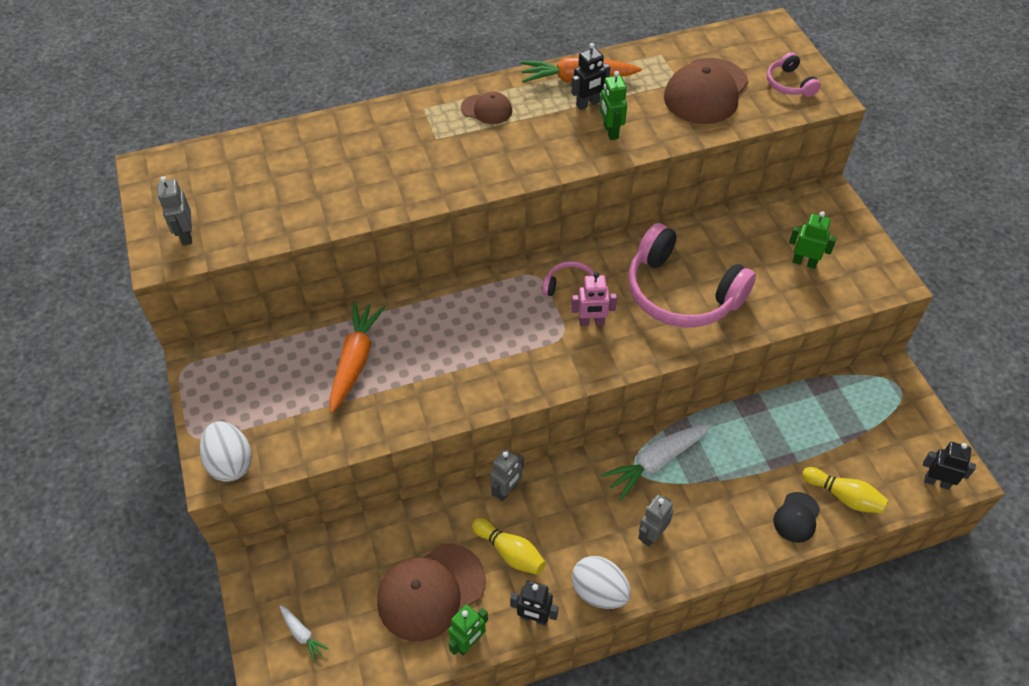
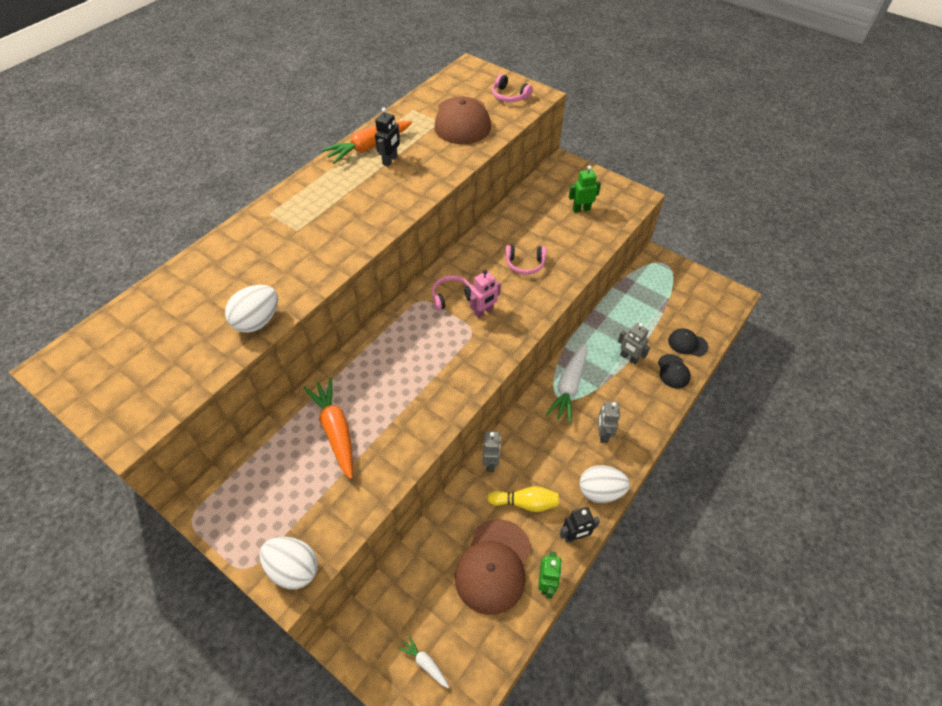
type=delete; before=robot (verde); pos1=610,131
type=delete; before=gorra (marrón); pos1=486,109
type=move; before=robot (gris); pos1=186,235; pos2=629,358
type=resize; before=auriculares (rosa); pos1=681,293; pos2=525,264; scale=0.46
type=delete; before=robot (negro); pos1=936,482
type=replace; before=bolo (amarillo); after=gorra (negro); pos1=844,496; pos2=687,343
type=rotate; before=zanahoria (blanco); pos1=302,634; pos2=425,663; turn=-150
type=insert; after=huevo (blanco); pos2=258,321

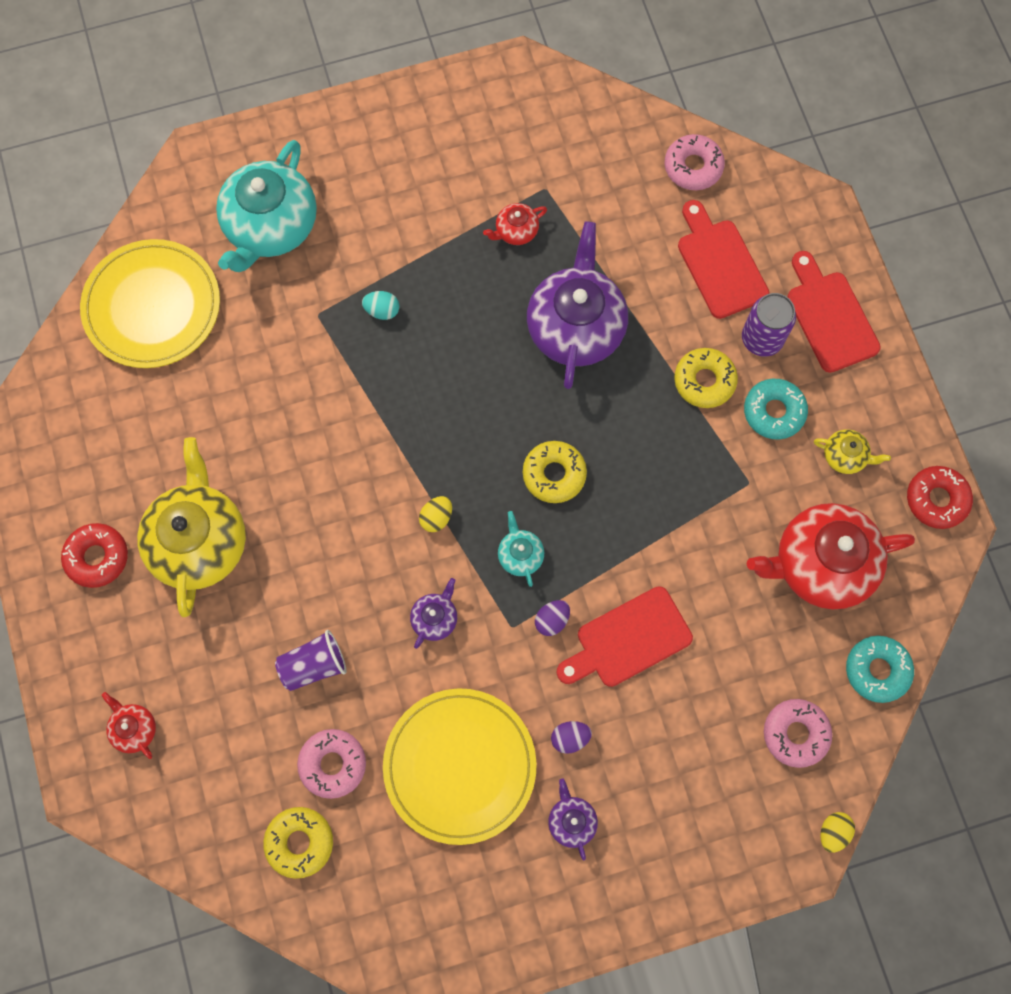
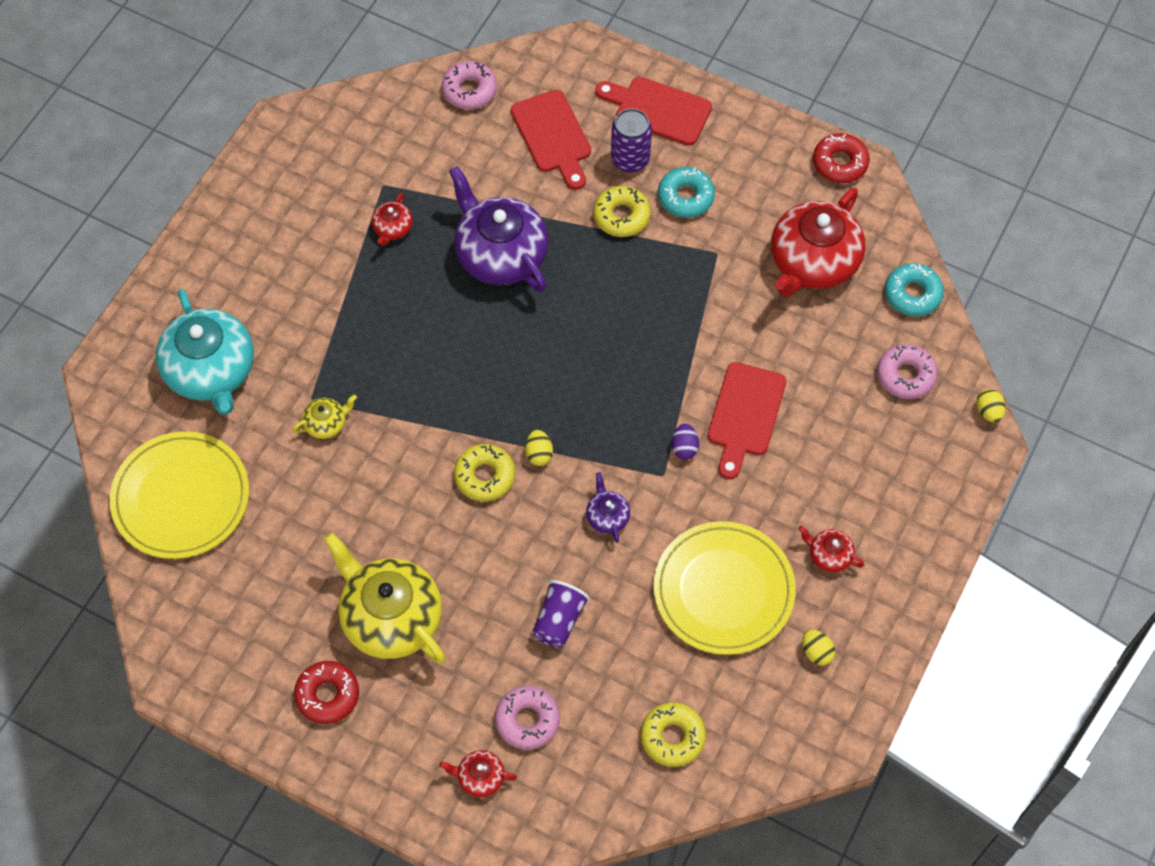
type=rotate; before=tabla de cortar (rojo); pos1=719,264; pos2=553,136; turn=-135
type=delete; before=huevo (turquesa); pos1=382,311
type=move; before=tetera (amarillo); pos1=845,456; pos2=326,423
type=move; before=rosquilla (amarillo); pos1=554,474; pos2=485,476
type=delete; before=tetera (turquesa); pos1=520,555
type=delete; before=huevo (morado); pos1=570,738
type=move; before=rosquilla (rosa); pos1=333,764; pos2=527,720
type=recolor; before=tetera (morado); after=tetera (rojo); pos1=571,821; pos2=829,555
type=insert; after=huevo (amarillo); pos2=816,652

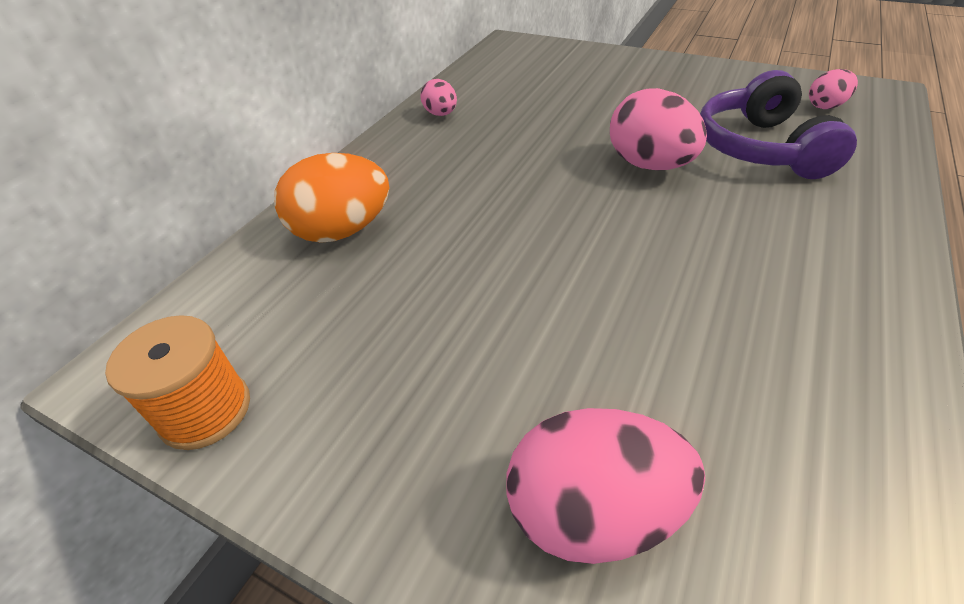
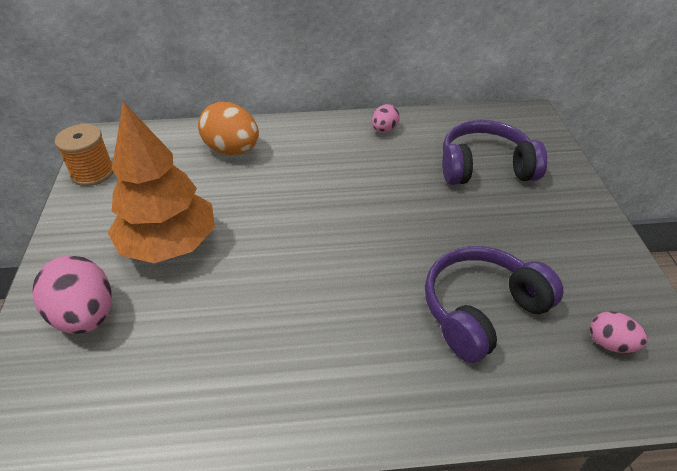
type=delete; before=huevo (rosa); pos1=649,165
type=insert; after=árbol (naranja); pos2=169,244
type=insert; after=auriculares (morado); pos2=485,167

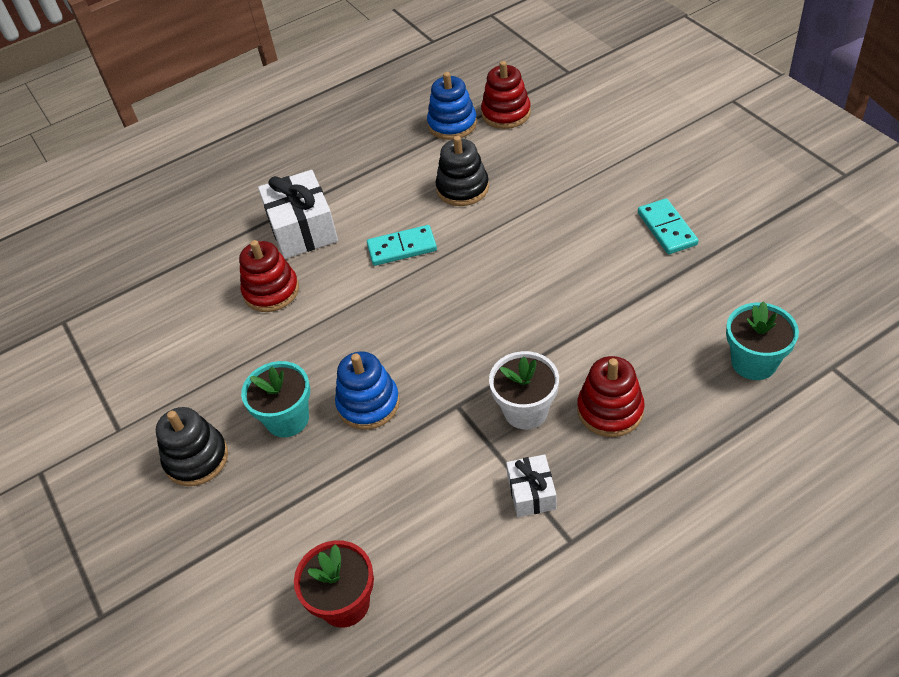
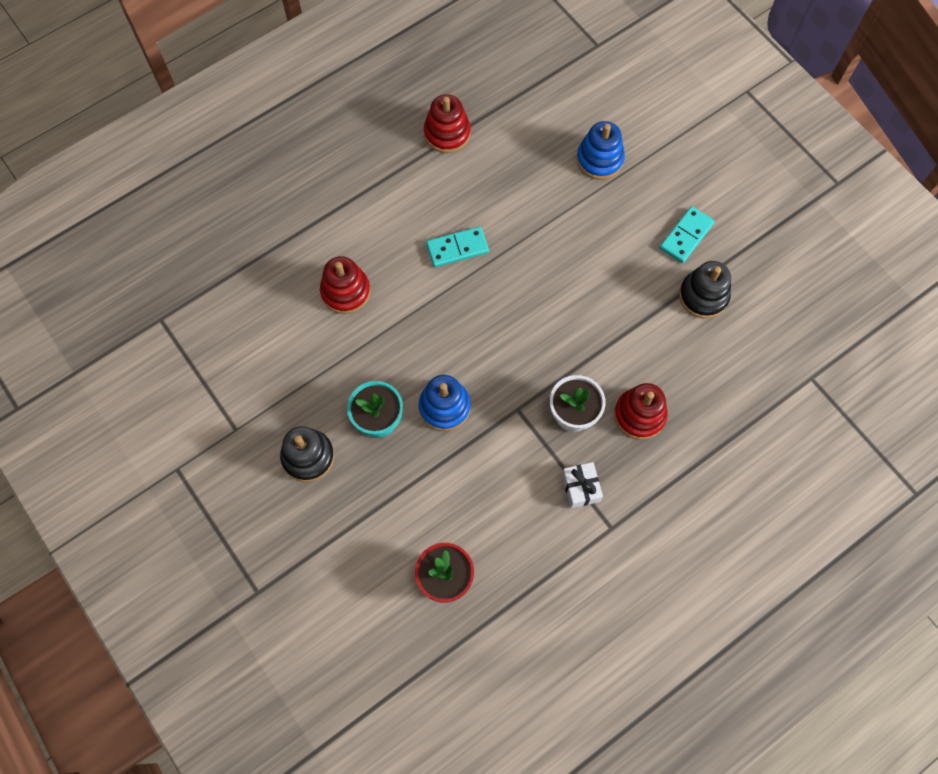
type=move; before=juguete apilable (rojo); pos1=506,113; pos2=447,133
type=move; before=juguete apilable (azul); pos1=452,124; pos2=599,159
type=move; before=juguete apilable (negro); pos1=462,188; pos2=703,296
type=delete; before=regalo (blanco); pos1=302,229
type=rotate; before=ficha de dominó (turquesa); pos1=666,229; pos2=686,236; turn=60
type=delete; before=maceta (turquesa); pos1=754,362

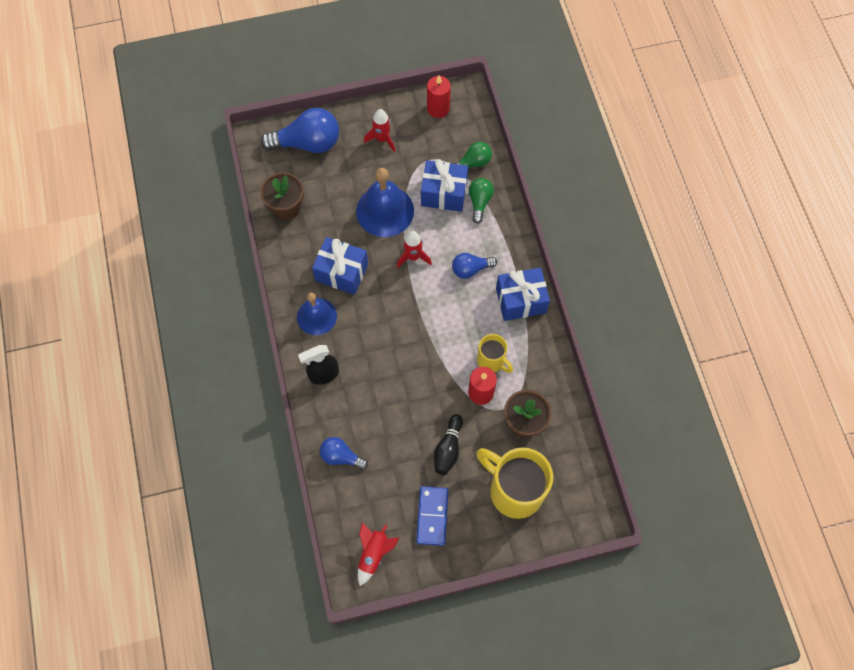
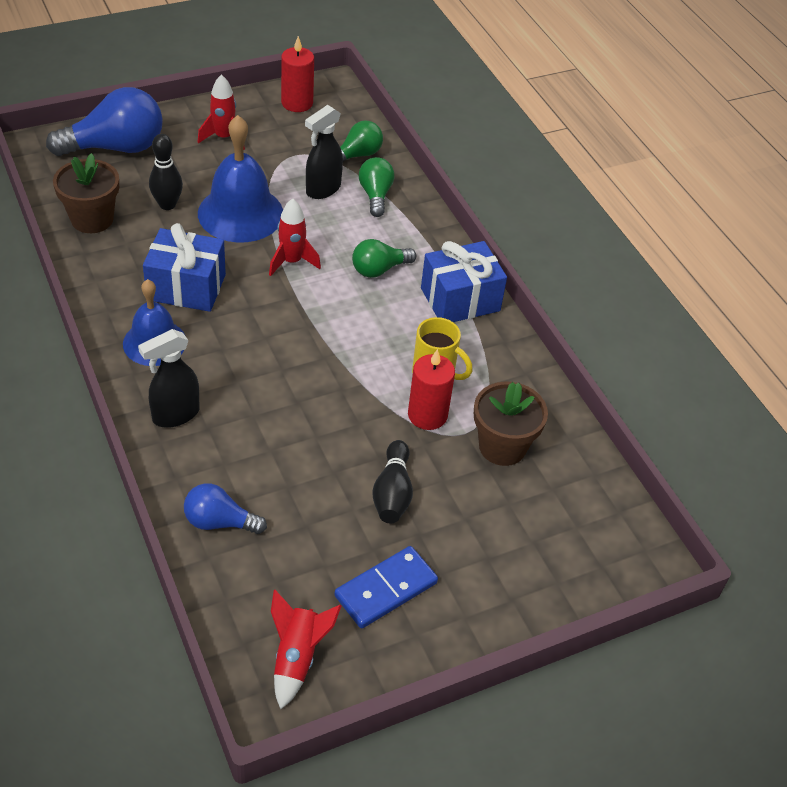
type=replace; before=regalo (azul); after=pulverizador (negro); pos1=444,193; pos2=323,189
type=recolor; before=bombilla (azul); after=bombilla (verde); pos1=470,269; pos2=379,269
type=delete; before=taza (amarillo); pos1=514,490
type=rotate; before=ficha de dominó (azul); pos1=432,516; pos2=386,589; turn=60
type=insert; after=bolo (negro); pos2=167,204

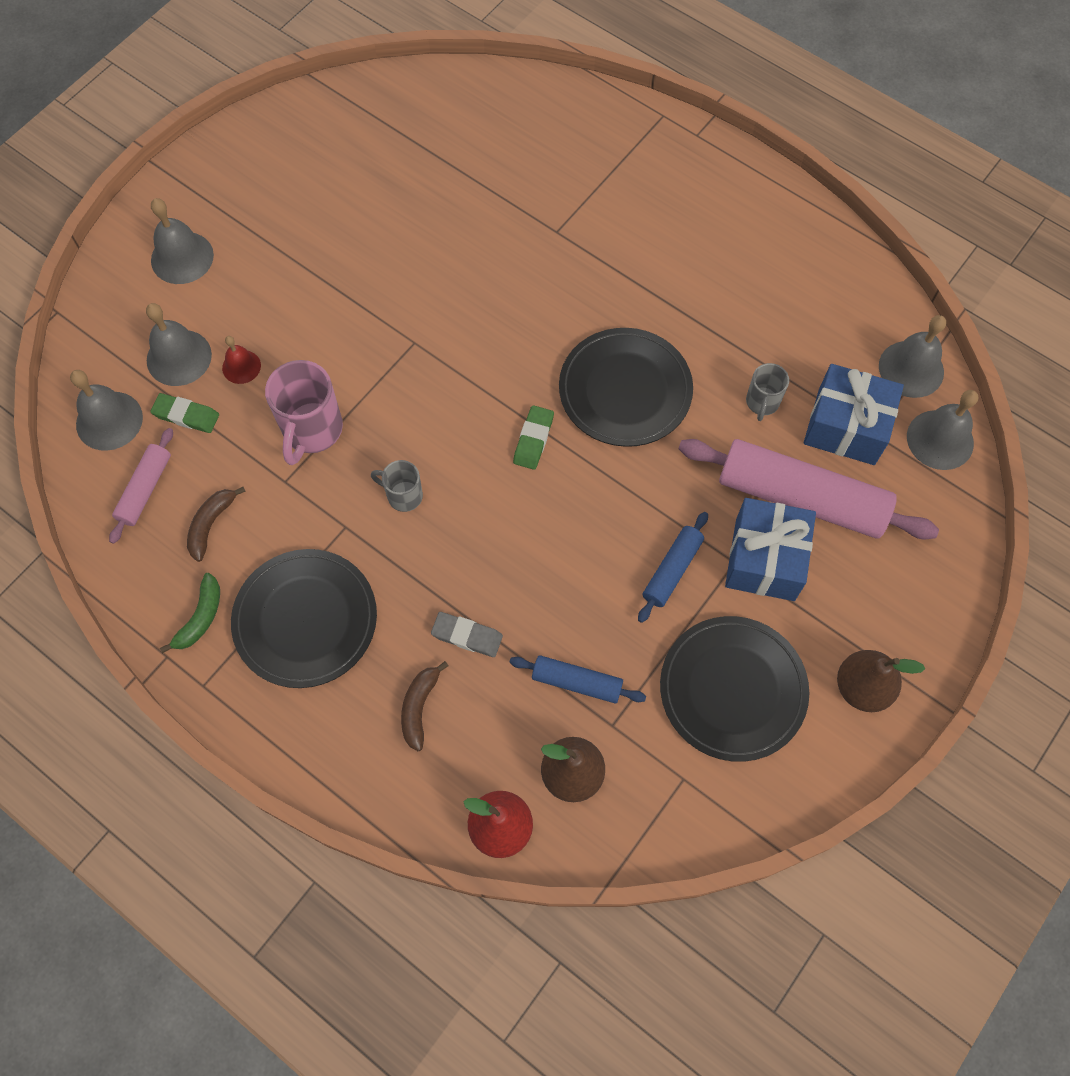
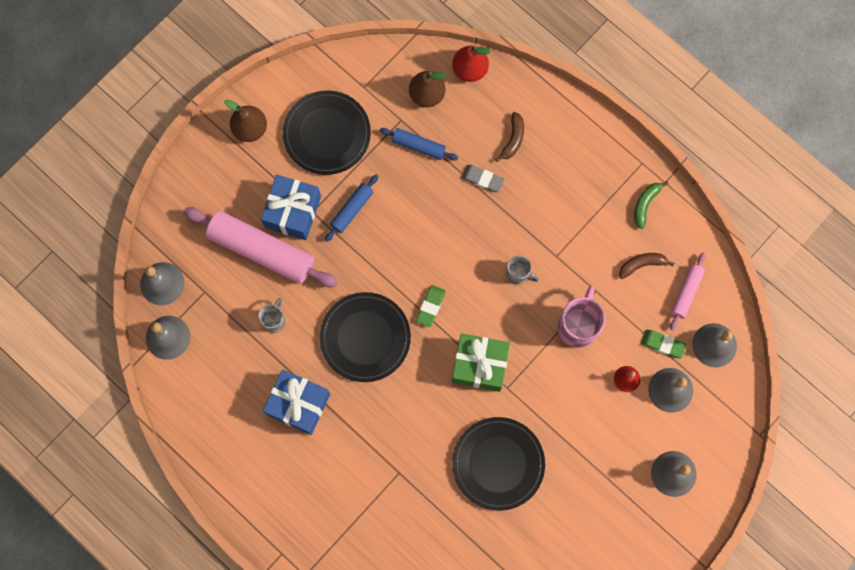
type=move; before=regalo (azul); pos1=846,426; pos2=298,404
type=rotate; before=plátano (marrón); pos1=211,524; pos2=642,264; turn=-135
type=move; before=plato (negro); pos1=305,620; pos2=498,464
type=insert; after=regalo (verde); pos2=479,365

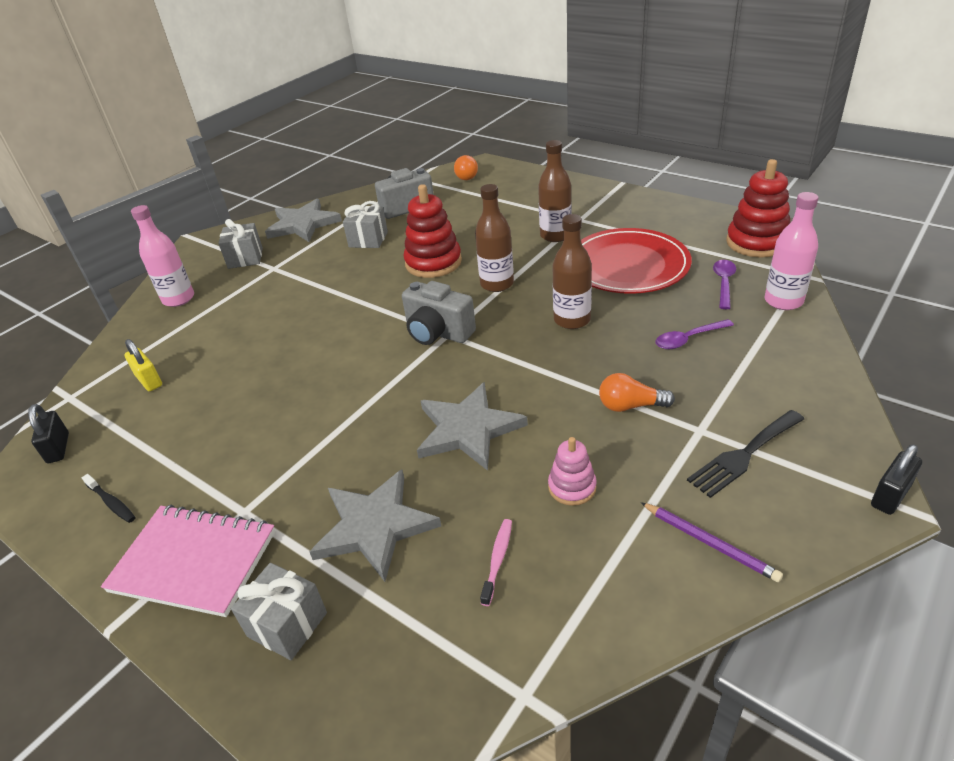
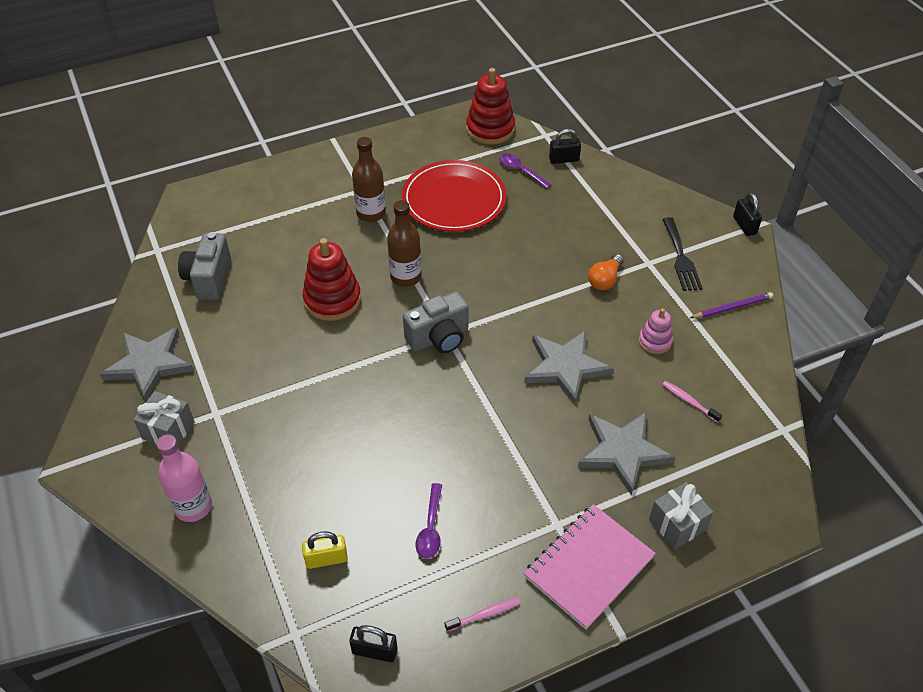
type=delete; before=bombilla (naranja); pos1=467,175
type=replace; before=botella (rosa); after=candado (negro); pos1=783,301; pos2=564,159
type=delete; before=regalo (gris); pos1=368,240
type=delete; before=botella (marrón); pos1=572,320
type=move; before=cuchara (morado); pos1=688,339; pos2=430,528
type=recolor; before=cepillo de dientes (negro); after=cepillo de dientes (rosa); pos1=111,502; pos2=484,614

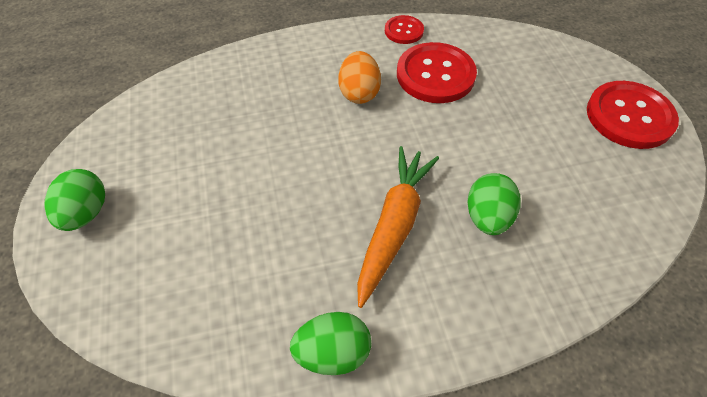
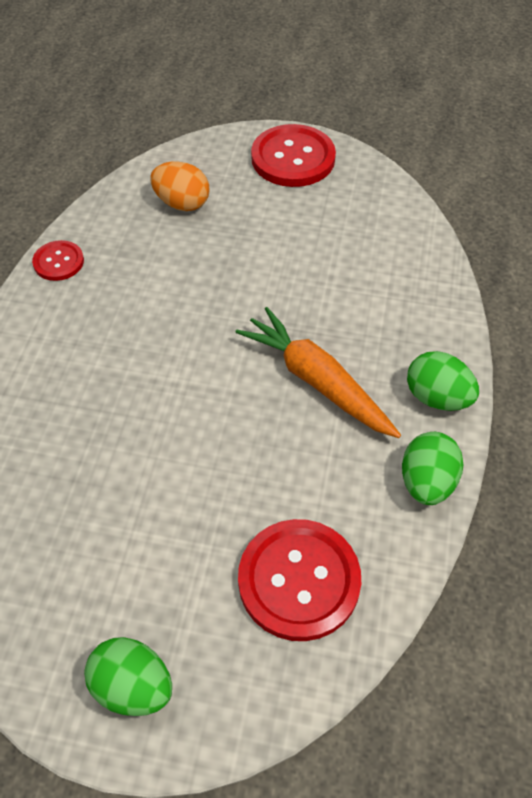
type=move; before=botón (rojo); pos1=435,75; pos2=299,580
type=move; before=huevo (naranja); pos1=359,93; pos2=182,203
type=move; before=huevo (verde); pos1=487,217; pos2=437,397

